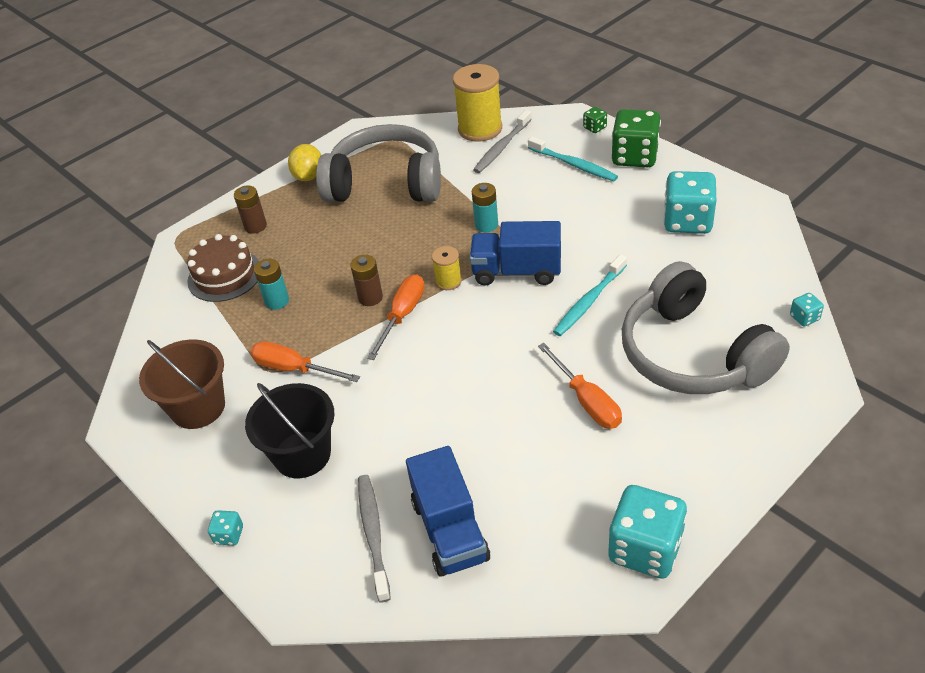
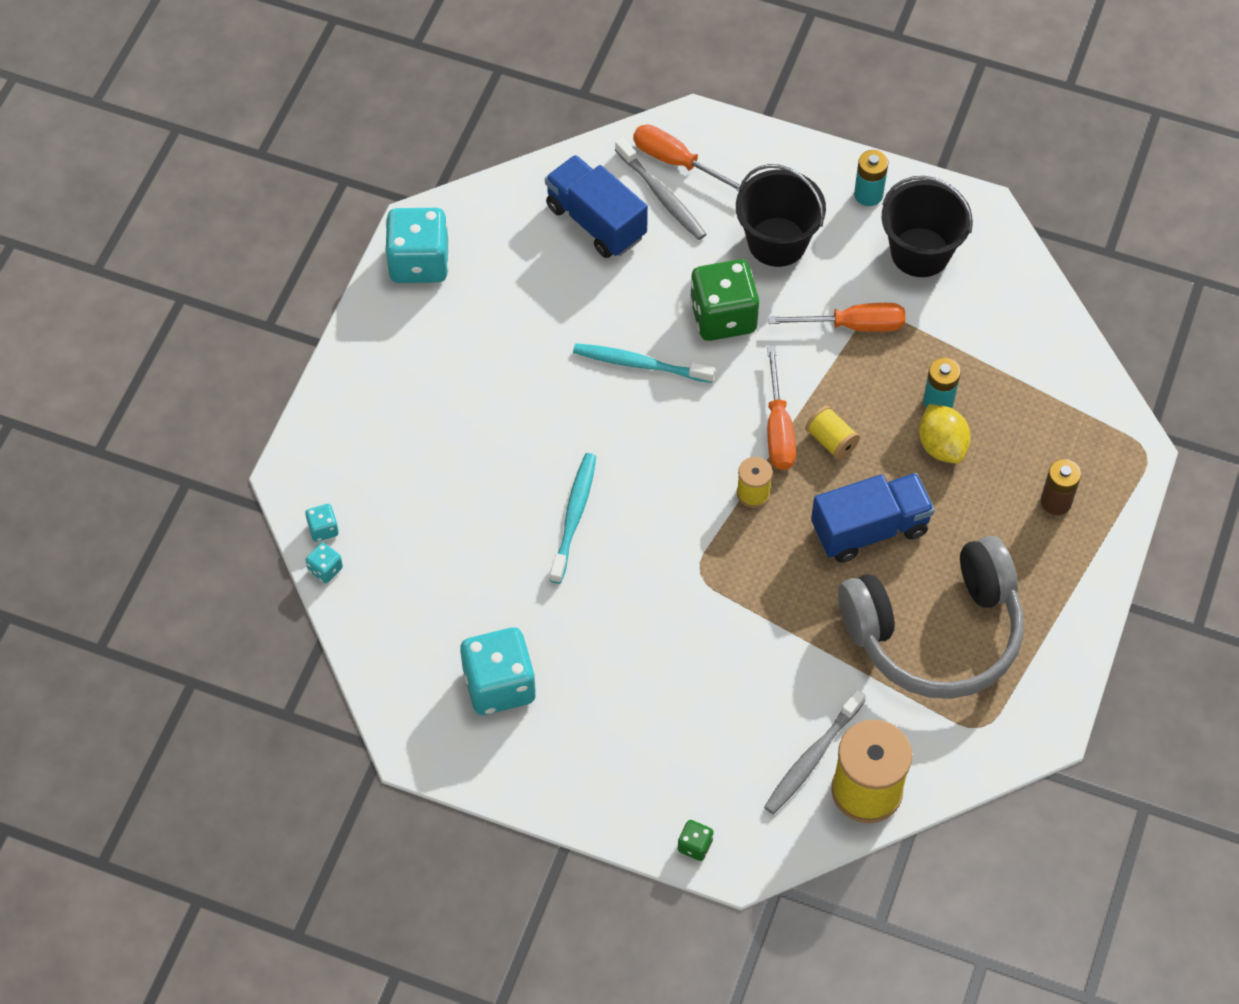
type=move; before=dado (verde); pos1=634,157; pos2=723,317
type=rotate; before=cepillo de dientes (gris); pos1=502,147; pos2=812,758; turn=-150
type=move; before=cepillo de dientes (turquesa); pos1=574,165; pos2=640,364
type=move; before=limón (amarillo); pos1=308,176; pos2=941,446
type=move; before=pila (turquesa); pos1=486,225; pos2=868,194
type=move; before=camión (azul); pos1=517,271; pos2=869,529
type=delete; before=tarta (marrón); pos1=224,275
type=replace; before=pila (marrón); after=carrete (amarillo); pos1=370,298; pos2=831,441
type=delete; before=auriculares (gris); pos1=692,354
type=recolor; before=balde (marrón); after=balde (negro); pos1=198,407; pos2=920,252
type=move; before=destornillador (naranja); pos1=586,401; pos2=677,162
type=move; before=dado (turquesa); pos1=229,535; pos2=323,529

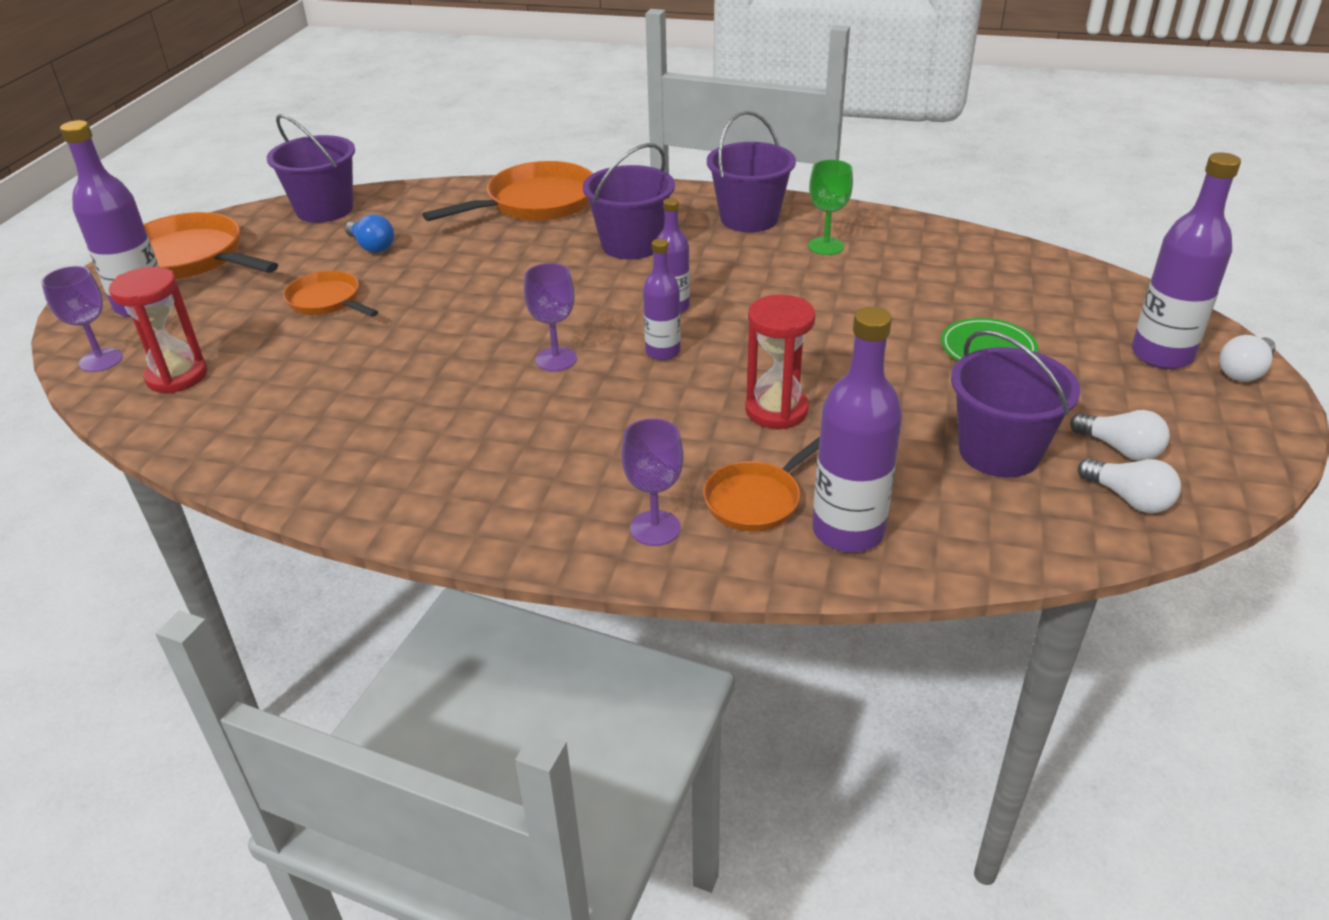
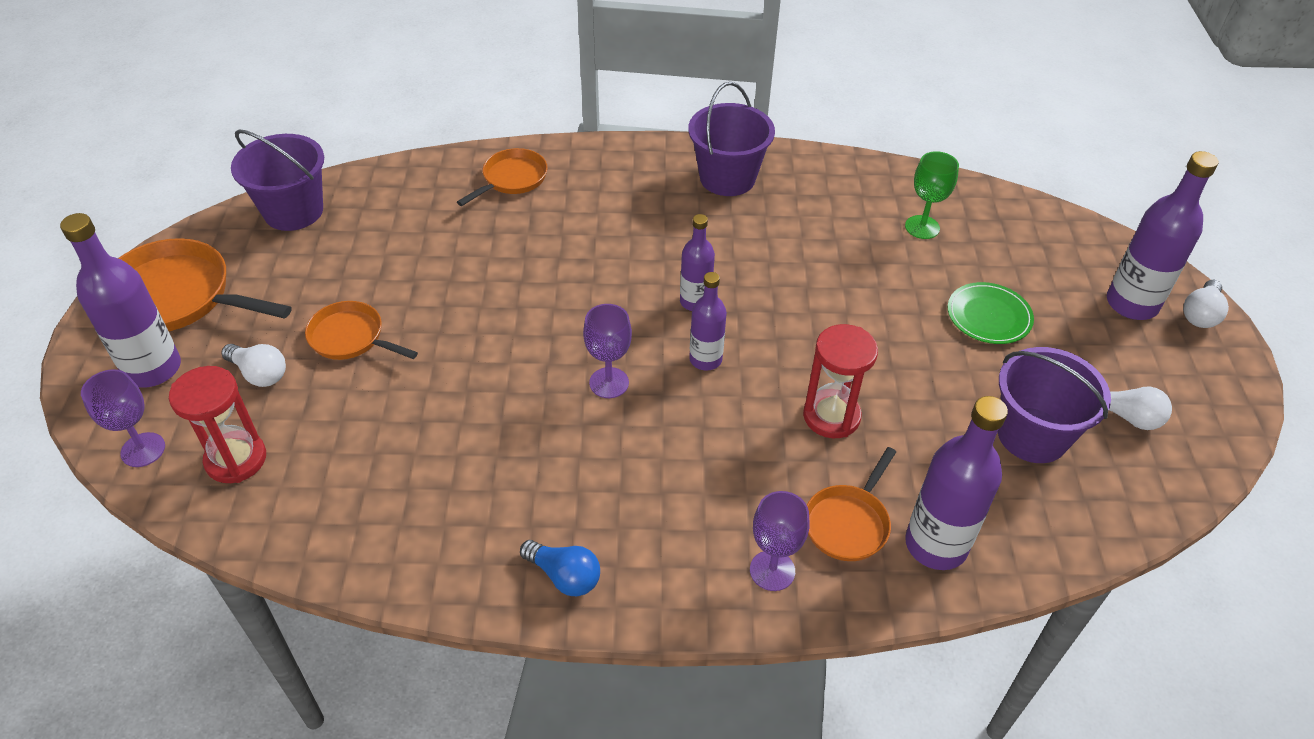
type=delete; before=balde (morado); pos1=631,245
type=move; before=copa (verde); pos1=826,246; pos2=922,227
type=resize; before=sartén (naranja); pos1=536,203; pos2=512,179; scale=0.58
type=move; before=bombilla (azul); pos1=372,246; pos2=564,576
type=move; before=bombilla (blanco); pos1=1128,499; pos2=259,374

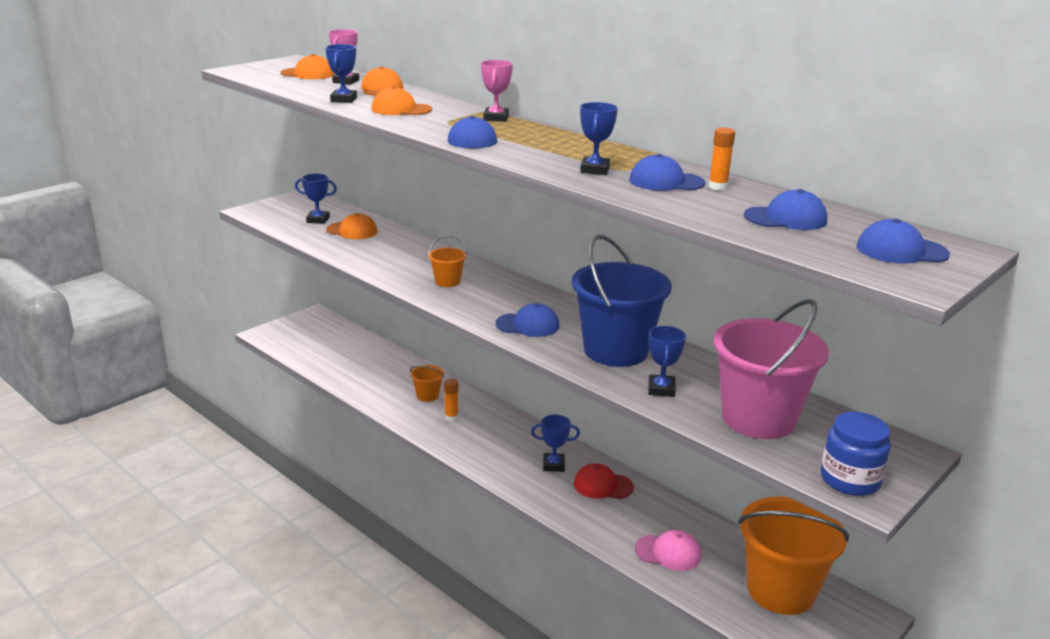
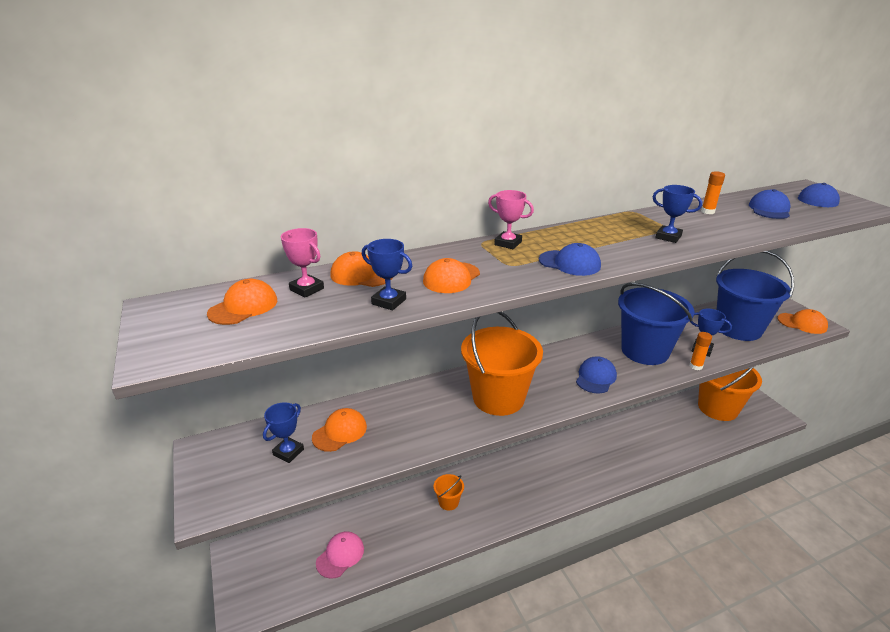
type=delete; before=gorra (azul); pos1=666,181
type=resize; before=balde (naranja); pos1=447,282; pos2=498,398; scale=2.25
type=recolor; before=balde (rosa); after=balde (azul); pos1=758,418; pos2=738,328
type=move; before=barra de pegamento (naranja); pos1=451,417; pos2=695,366
type=replace; before=tarro (azul); after=gorra (naranja); pos1=850,480; pos2=802,323
type=delete; before=trofeo (azul); pos1=553,465
type=delete; before=gorra (rojo); pos1=603,485
type=move; before=gorra (rosa); pos1=668,552; pos2=340,555

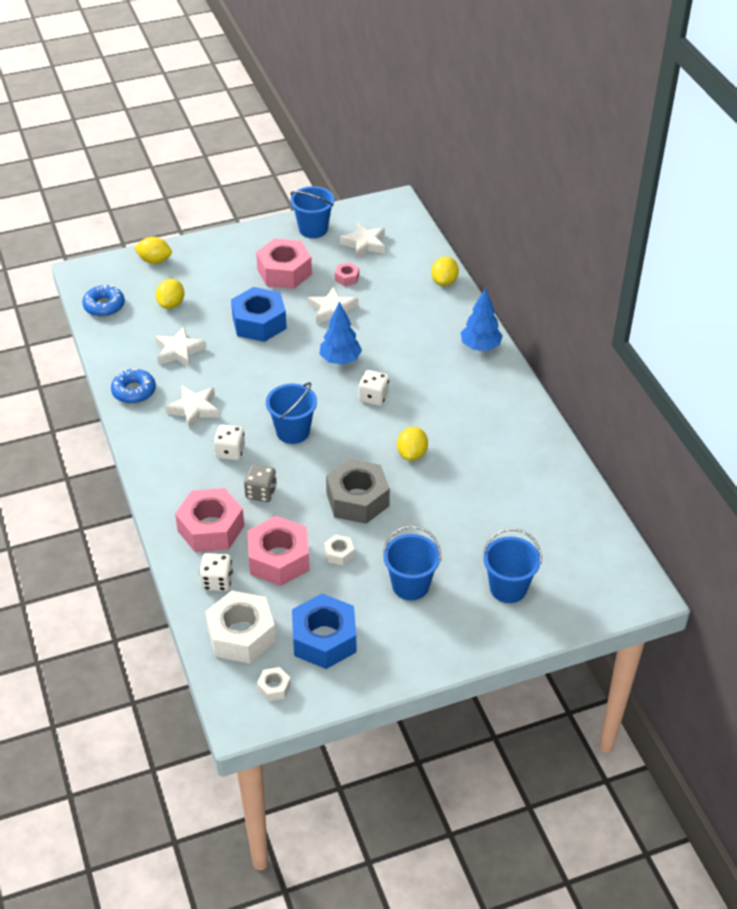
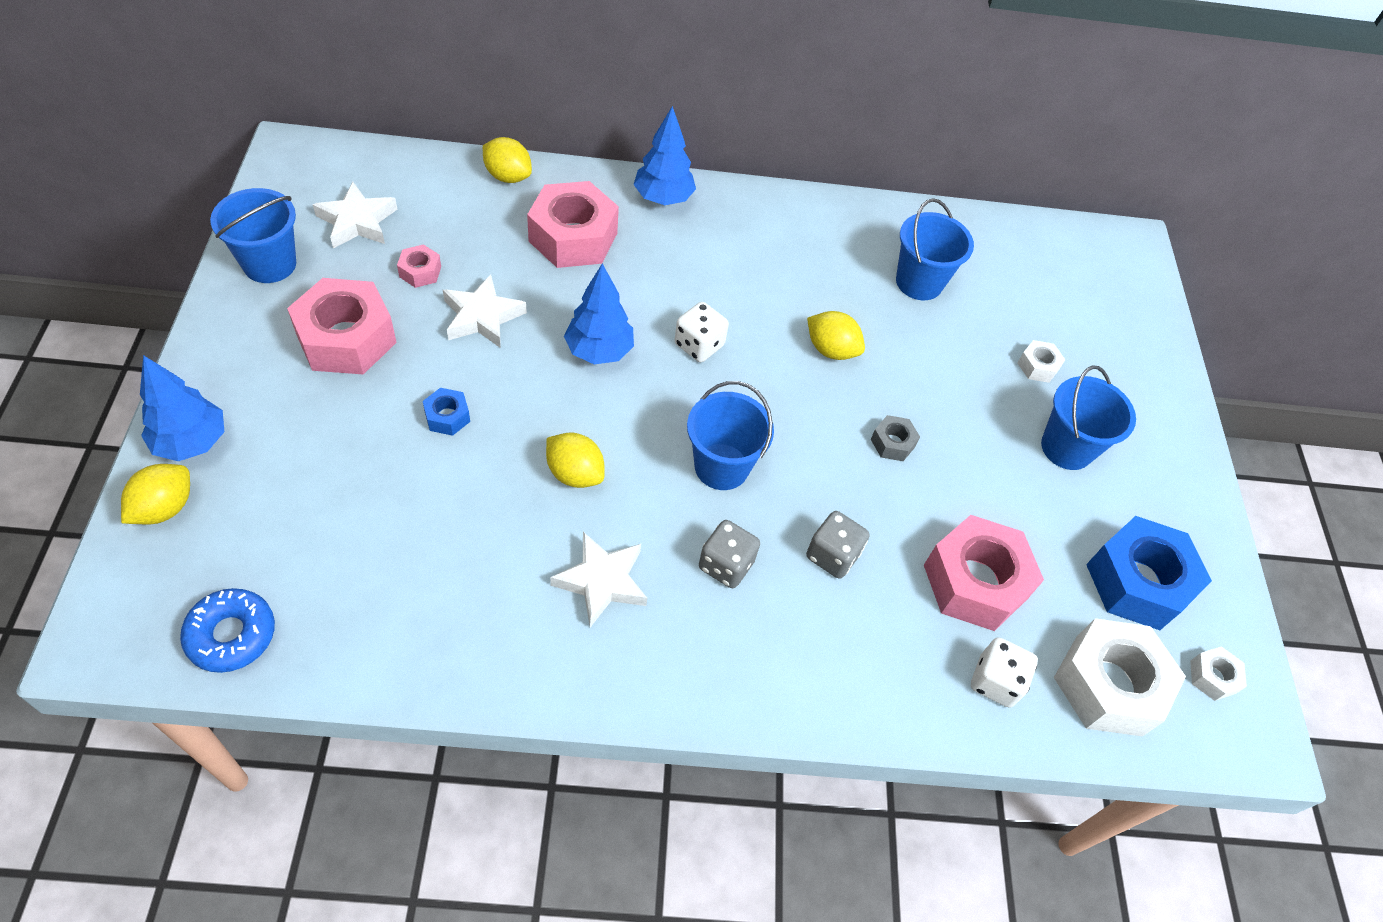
type=move; before=limón (amarillo); pos1=171,304; pos2=575,473
type=resize; before=tuerca (azul); pos1=259,323; pos2=447,417; scale=0.46
type=delete; before=estrella (blanco); pos1=179,351
type=delete; before=rosquilla (azul); pos1=134,391
type=recolor; before=dado (blanco); after=dado (gris); pos1=230,451; pos2=726,565
type=resize; before=tuerca (gris); pos1=357,499; pos2=892,443; scale=0.46
type=move; before=tuerca (rosa); pos1=211,528; pos2=573,237
type=move; before=balde (azul); pos1=508,588; pos2=919,282
type=move; before=tuerca (blanco); pos1=339,553; pos2=1038,366
type=insert; after=árbol (azul); pos2=191,442

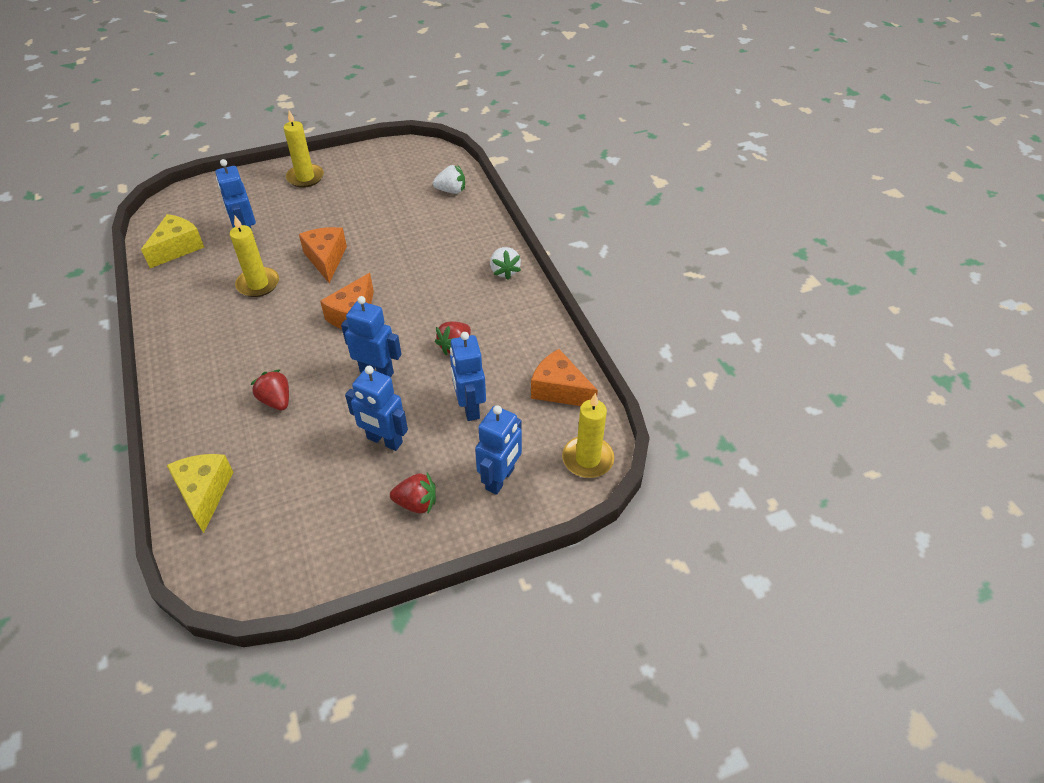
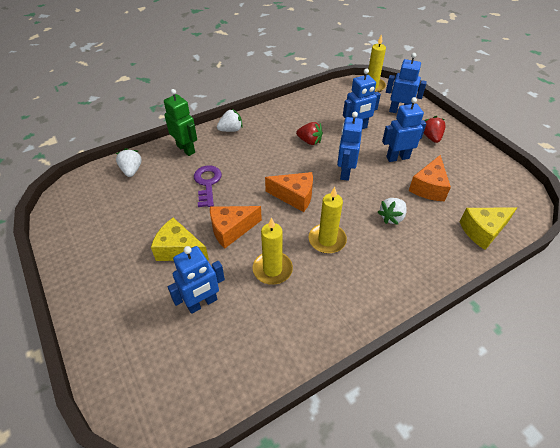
type=move; before=vela (amarillo); pos1=305,177; pos2=327,240
type=move; before=queso (amarillo); pos1=178,248; pos2=179,250
type=move; before=queso (naranja); pos1=559,390; pos2=429,187
type=rotate; before=robot (azul); pos1=384,441; pos2=397,157; turn=-120
type=recolor; before=fresa (rojo); after=fresa (blanco); pos1=276,400; pos2=391,217
type=insert; after=robot (verde); pos2=186,149
type=insert; after=llave (morado); pos2=207,183

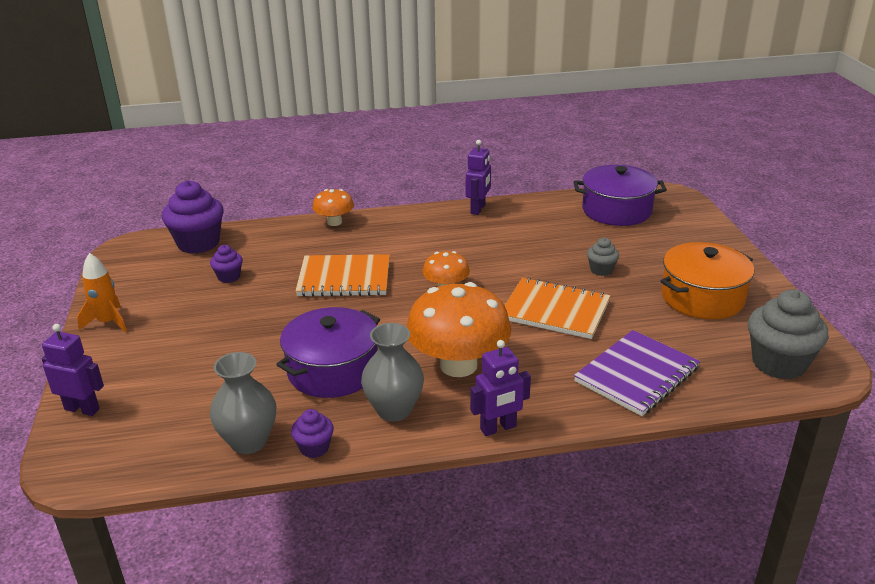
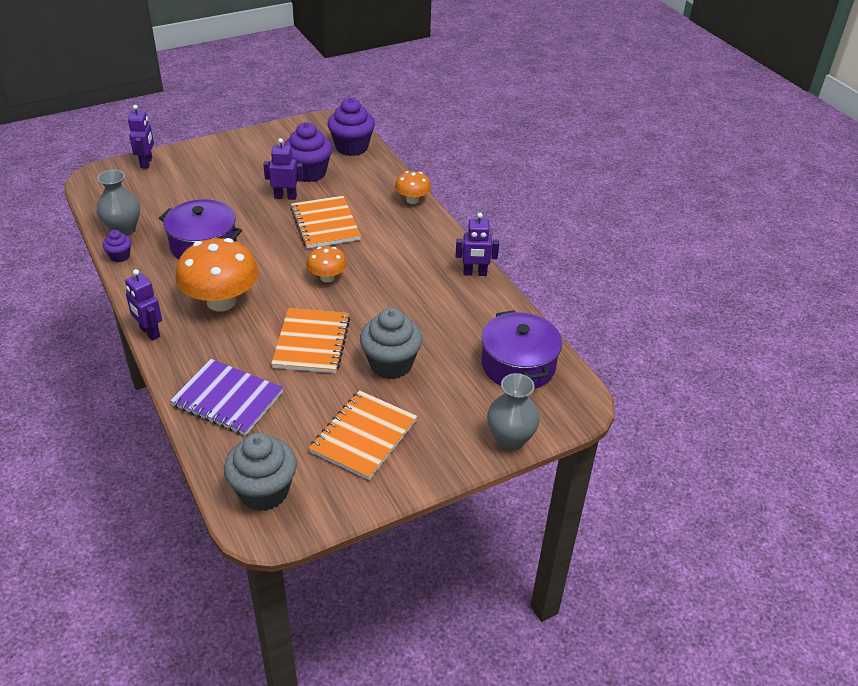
type=resize; before=magdalena (gris); pos1=601,270; pos2=391,364; scale=1.98
type=replace; before=olla (naranja); after=cuaderno (naranja); pos1=702,297; pos2=363,436
type=resize; before=magdalena (morado); pos1=229,277; pos2=309,173; scale=1.98
type=delete; before=cohete (naranja); pos1=108,322
type=move; before=florero (gris); pos1=394,410; pos2=510,439
type=insert; after=robot (morado); pos2=285,197

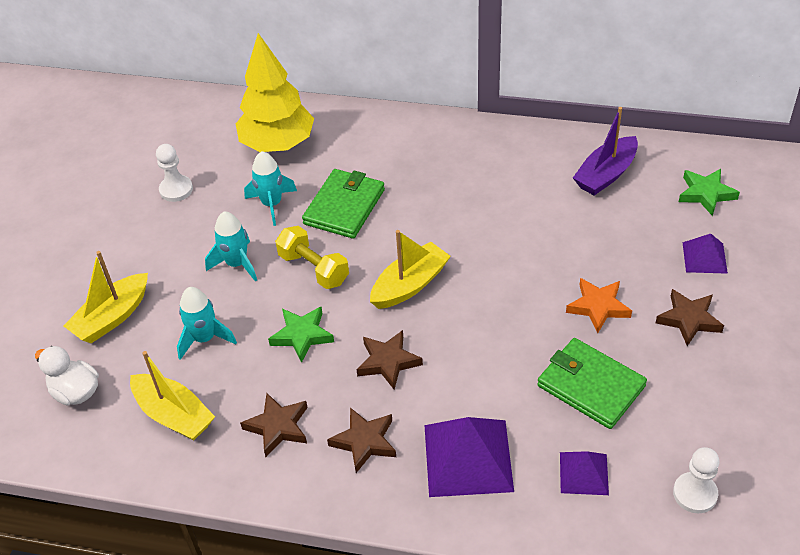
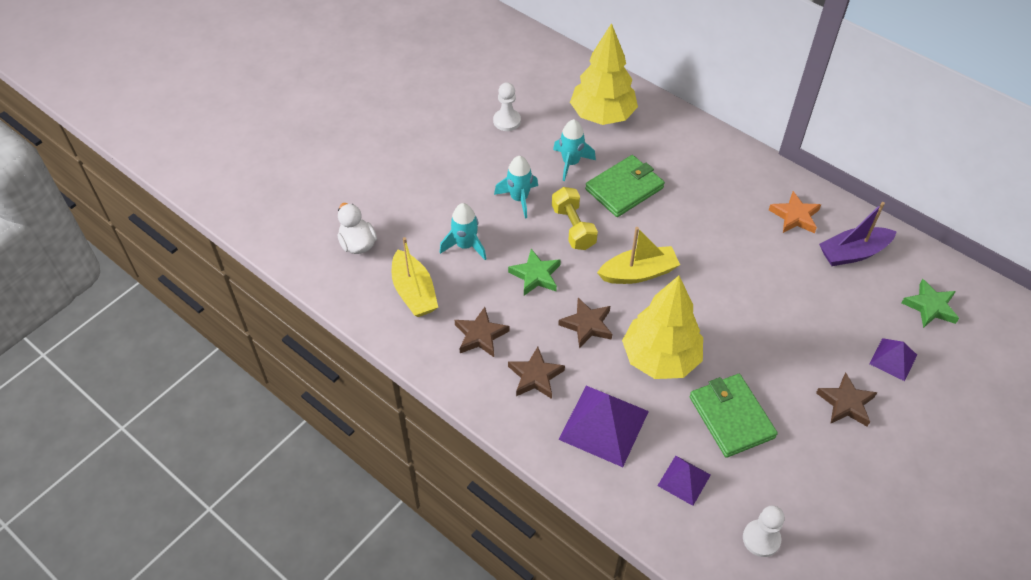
type=delete; before=barco (amarillo); pos1=112,317
type=move; before=estrella (naranja); pos1=598,307; pos2=795,216
type=insert; after=árbol (amarillo); pos2=660,358

